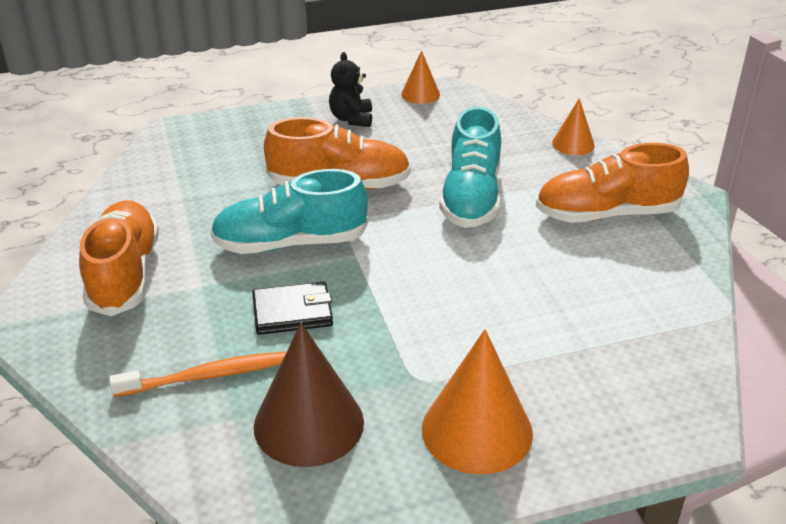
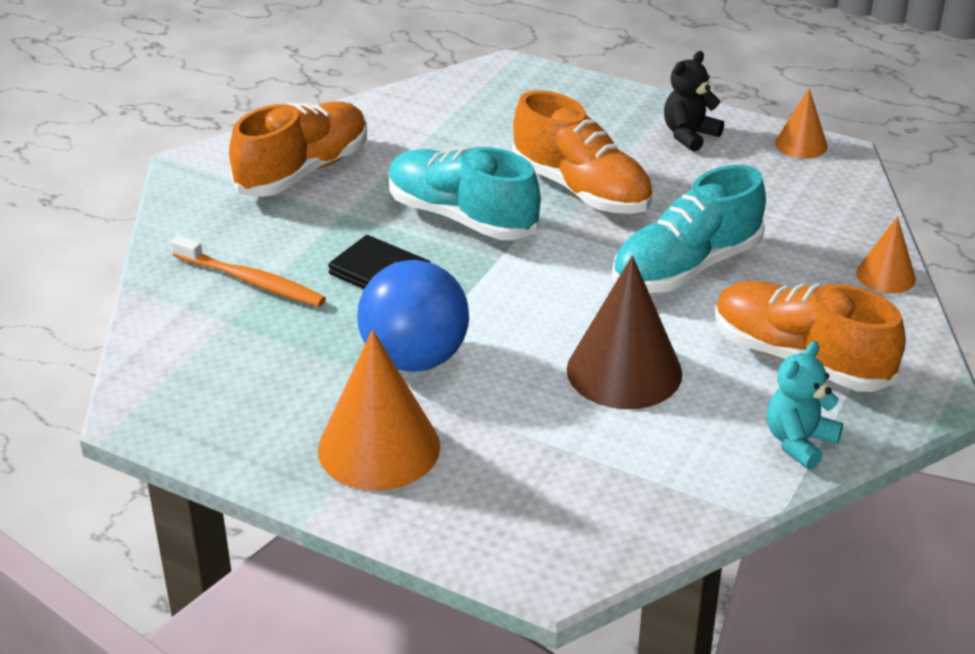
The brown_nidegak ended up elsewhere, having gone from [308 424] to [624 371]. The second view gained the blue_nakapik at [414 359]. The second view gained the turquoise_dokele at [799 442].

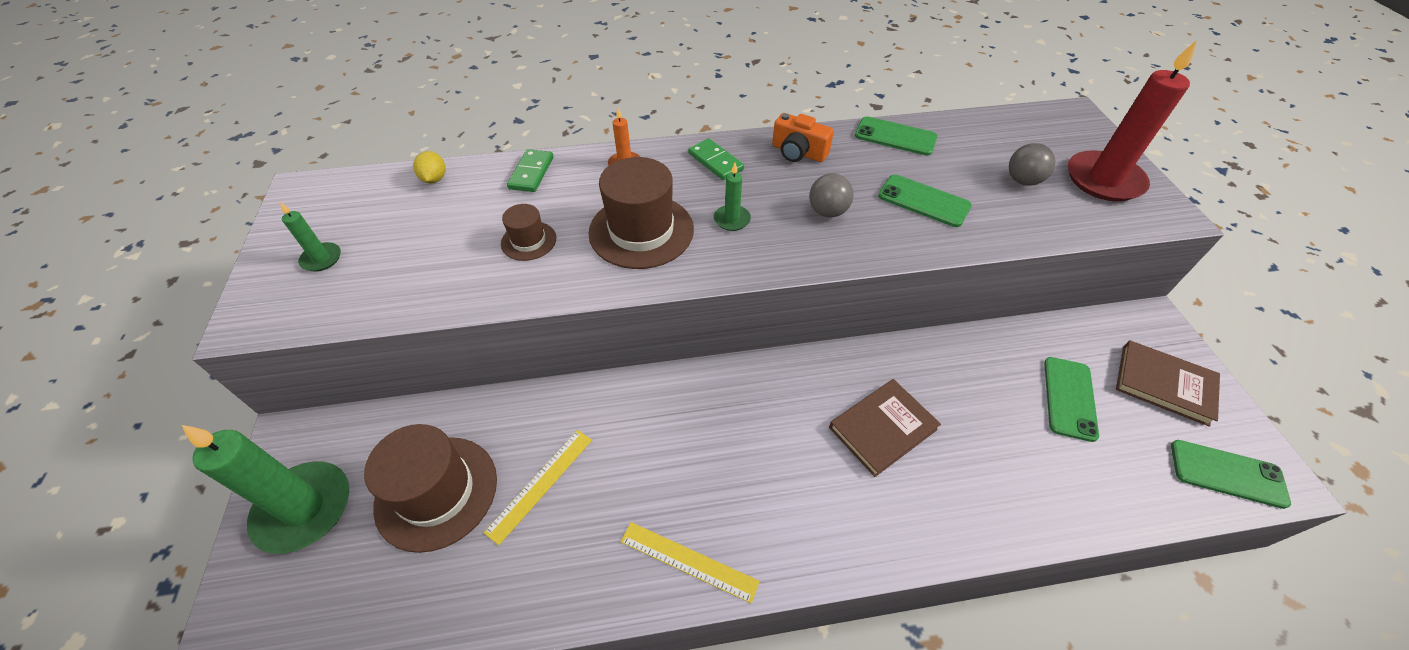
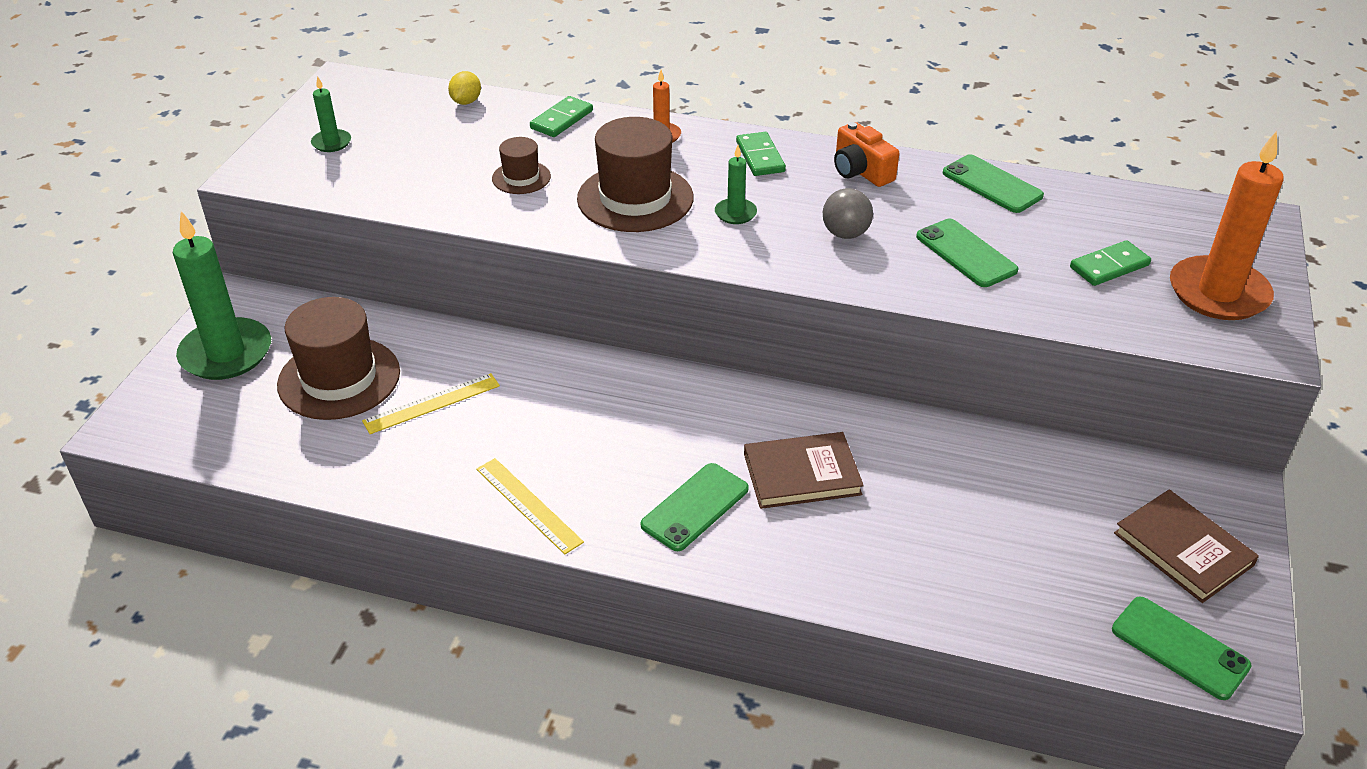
Where the grey_nakapik stood at [1022 181], the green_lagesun came to stand at [1109 266]. The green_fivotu ended up elsewhere, having gone from [1069 398] to [695 507]. What was the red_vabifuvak at [1103 180] turned into the orange_vabifuvak at [1218 293].

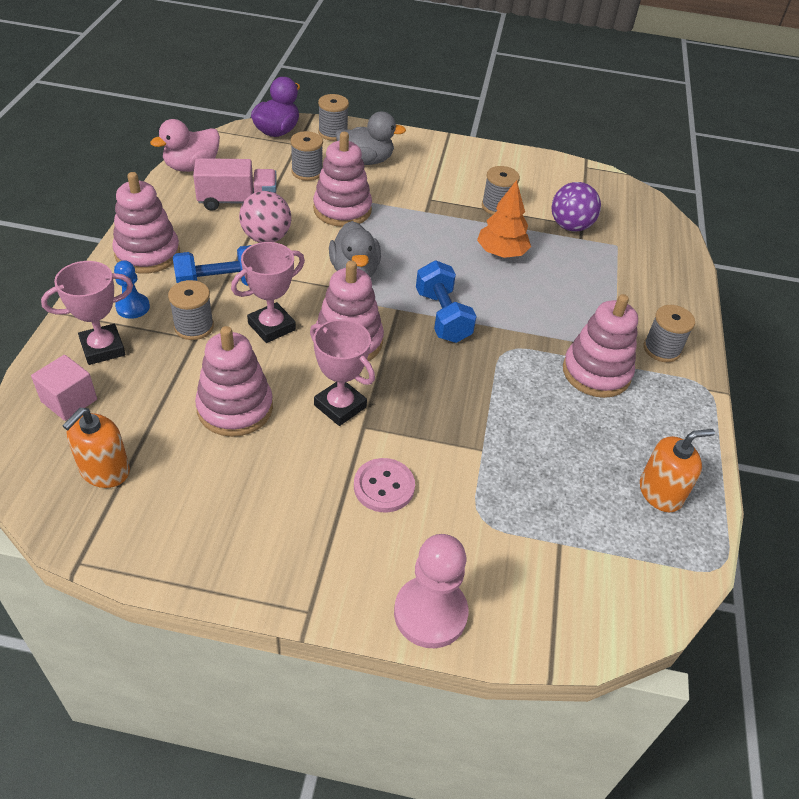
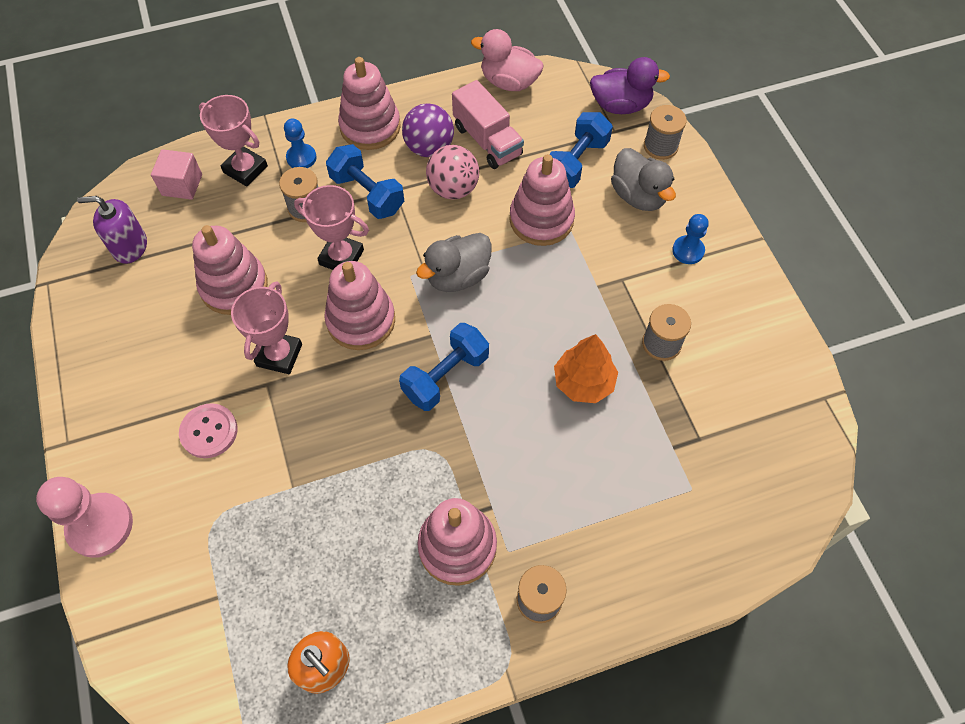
What was the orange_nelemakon at [104 470] turned into the purple_nelemakon at [130 246]. Where the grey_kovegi stood at [307 172], the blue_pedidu came to stand at [576 162]. The purple_nakapik ended up elsewhere, having gone from [570 226] to [429 148]. The second view gained the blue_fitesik at [688 251].

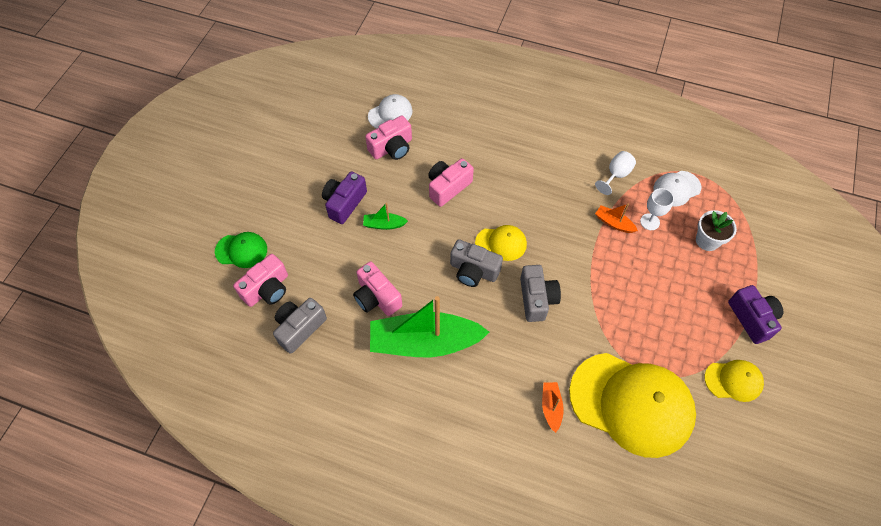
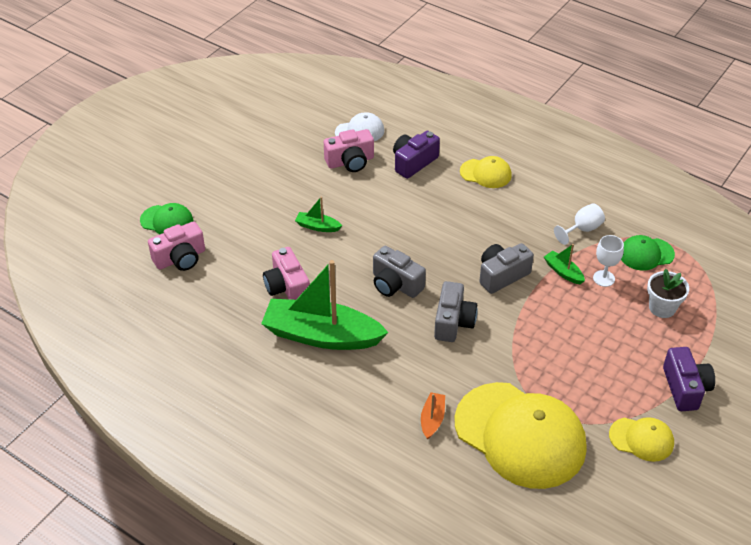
The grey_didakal ended up elsewhere, having gone from [299 328] to [502 275]. The purple_didakal ended up elsewhere, having gone from [344 203] to [413 162]. The second view lost the pink_didakal at [448 187]. The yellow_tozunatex ended up elsewhere, having gone from [501 243] to [486 173]. What was the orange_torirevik at [614 223] turned into the green_torirevik at [563 272]. What was the white_tozunatex at [676 188] turned into the green_tozunatex at [646 254].

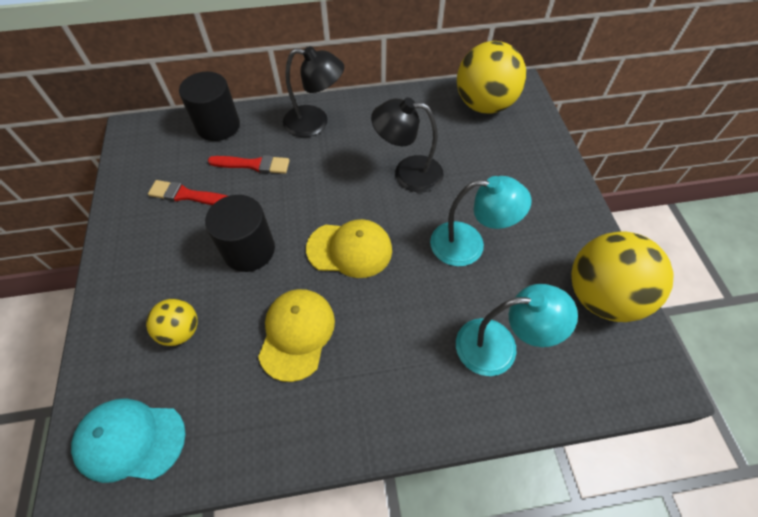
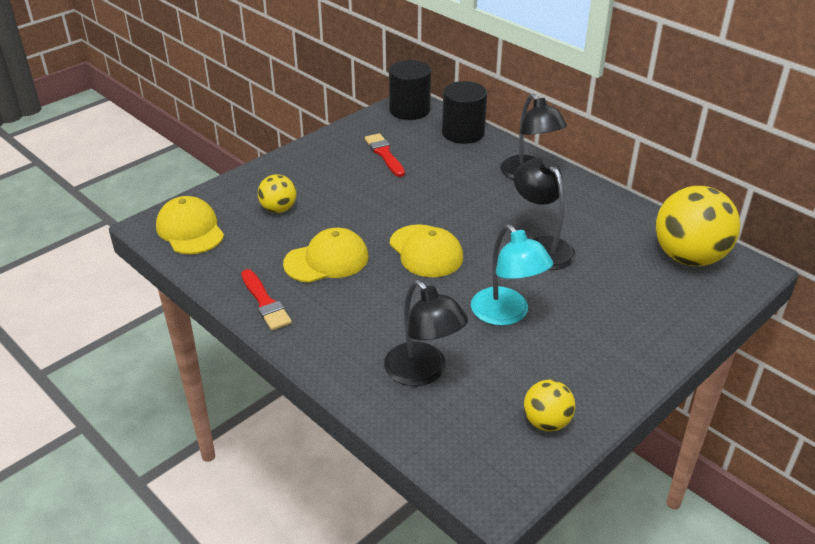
What was the turquoise_tozunatex at [130 440] turned into the yellow_tozunatex at [190 230]. The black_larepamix ended up elsewhere, having gone from [249 250] to [409 110]. The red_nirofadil ended up elsewhere, having gone from [253 164] to [265 303]. What was the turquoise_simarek at [499 346] turned into the black_simarek at [423 372]. The size of the yellow_nakapik at [601 296] changed by a factor of 0.52.

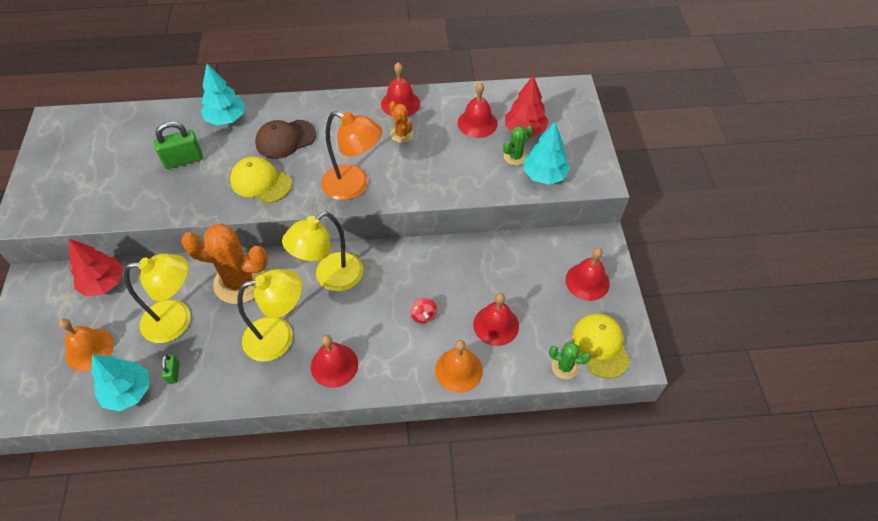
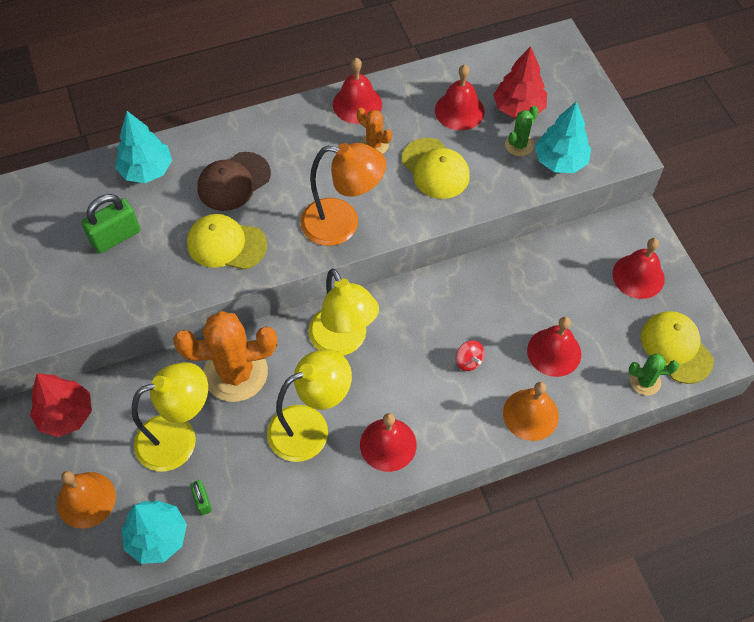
The yellow_simarek at [331 278] ended up facing another way, 60 degrees counterclockwise from before. The second view gained the yellow_tozunatex at [435 169].

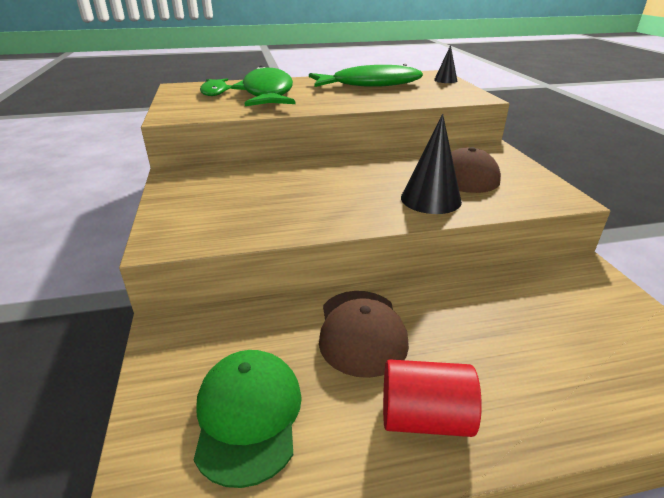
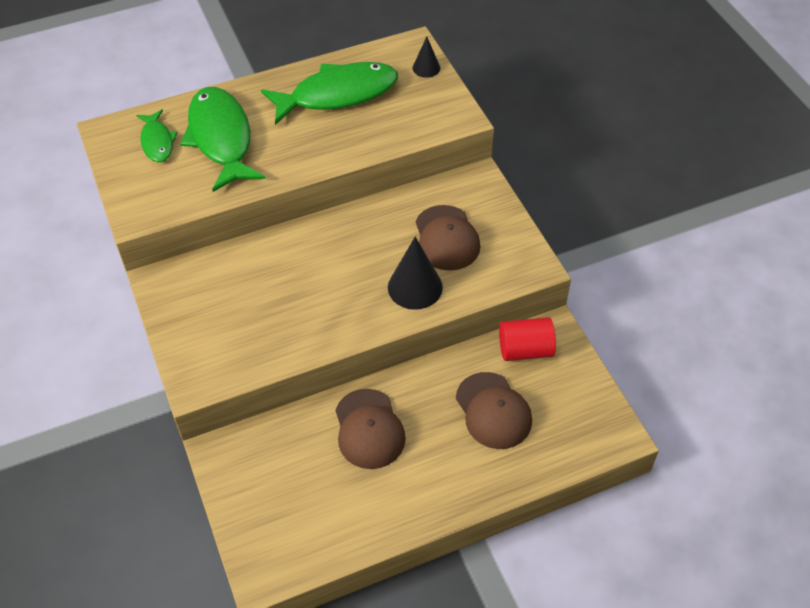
The second view lost the green_tozunatex at [248 415]. The red_larepamix ended up elsewhere, having gone from [424 418] to [525 350]. The second view gained the brown_tozunatex at [493 411].

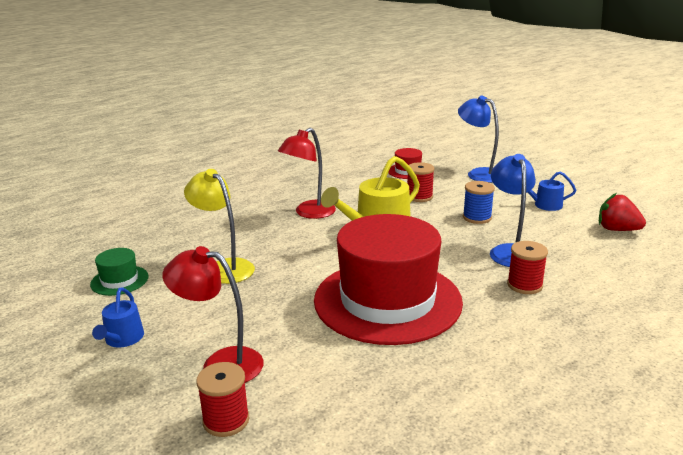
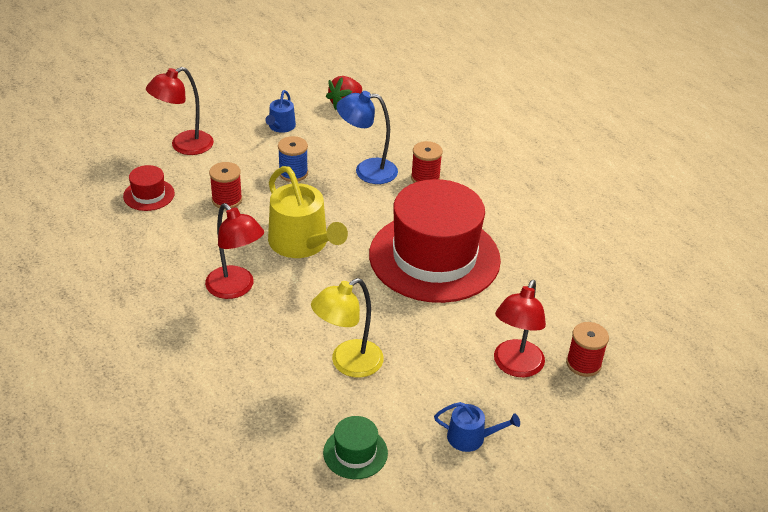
What was the blue_simarek at [479 174] turned into the red_simarek at [184 146].

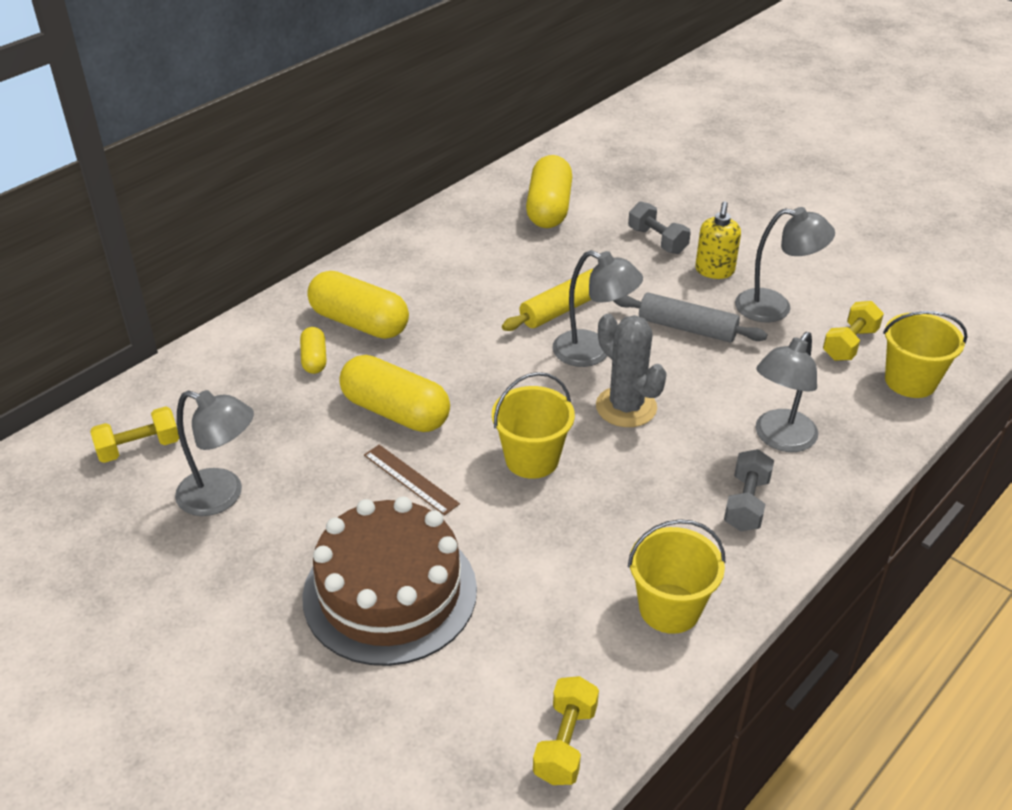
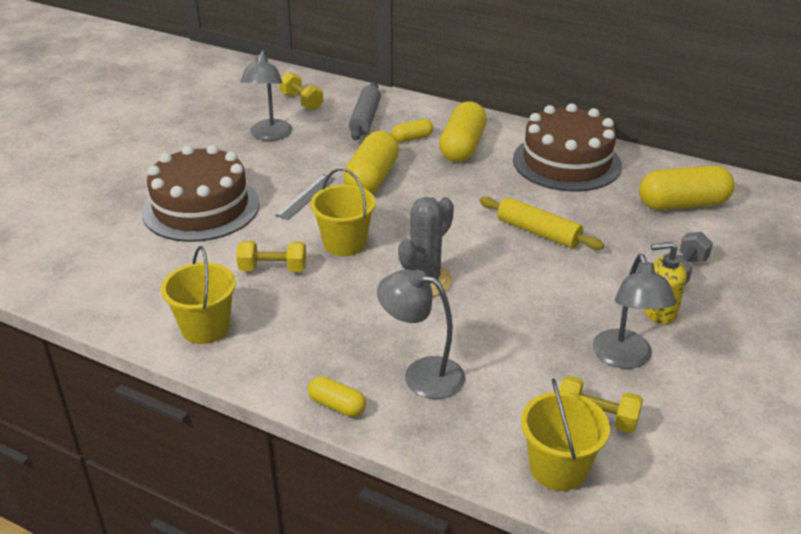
What was the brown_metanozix at [410 479] turned into the grey_metanozix at [306 197]. The yellow_pedidu ended up elsewhere, having gone from [565 743] to [273 269]. The second view lost the grey_simarek at [593 352]. The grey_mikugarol ended up elsewhere, having gone from [687 328] to [365 119]. The second view lost the grey_pedidu at [746 503]. The second view gained the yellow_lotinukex at [337 405]. The second view gained the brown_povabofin at [566 162].

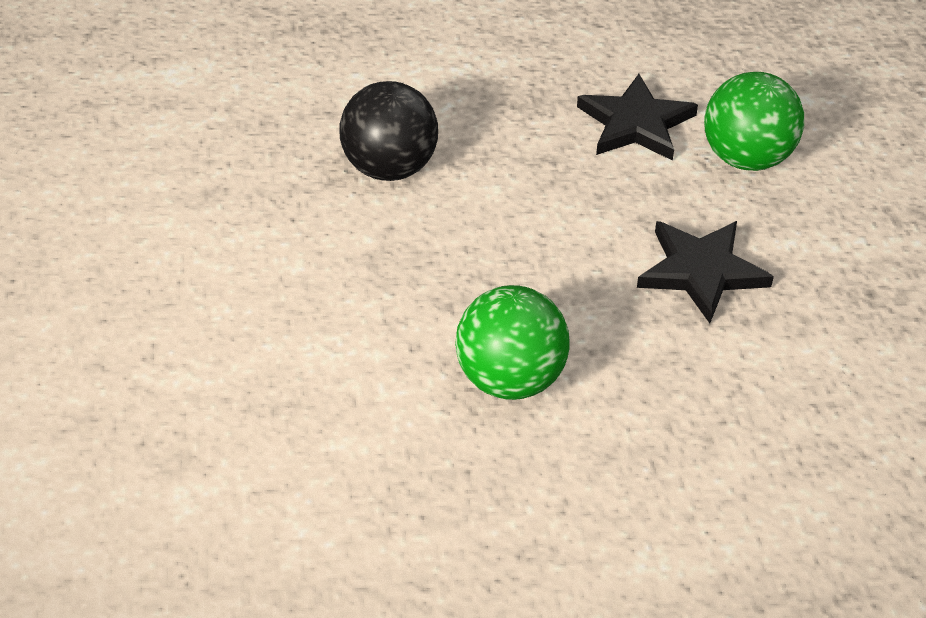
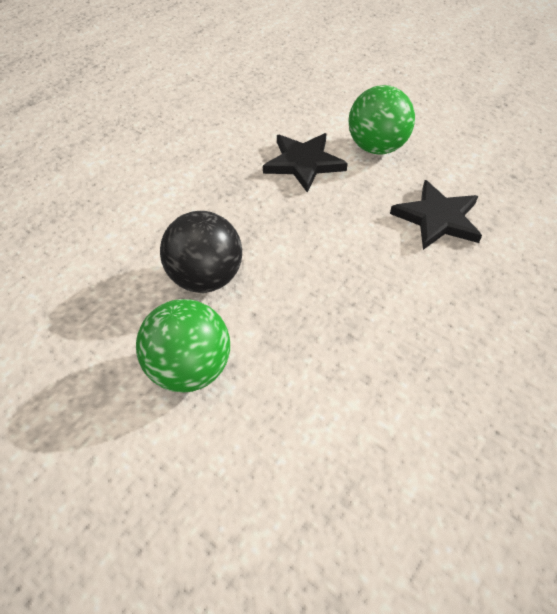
The green_nakapik ended up elsewhere, having gone from [511 378] to [189 369].

